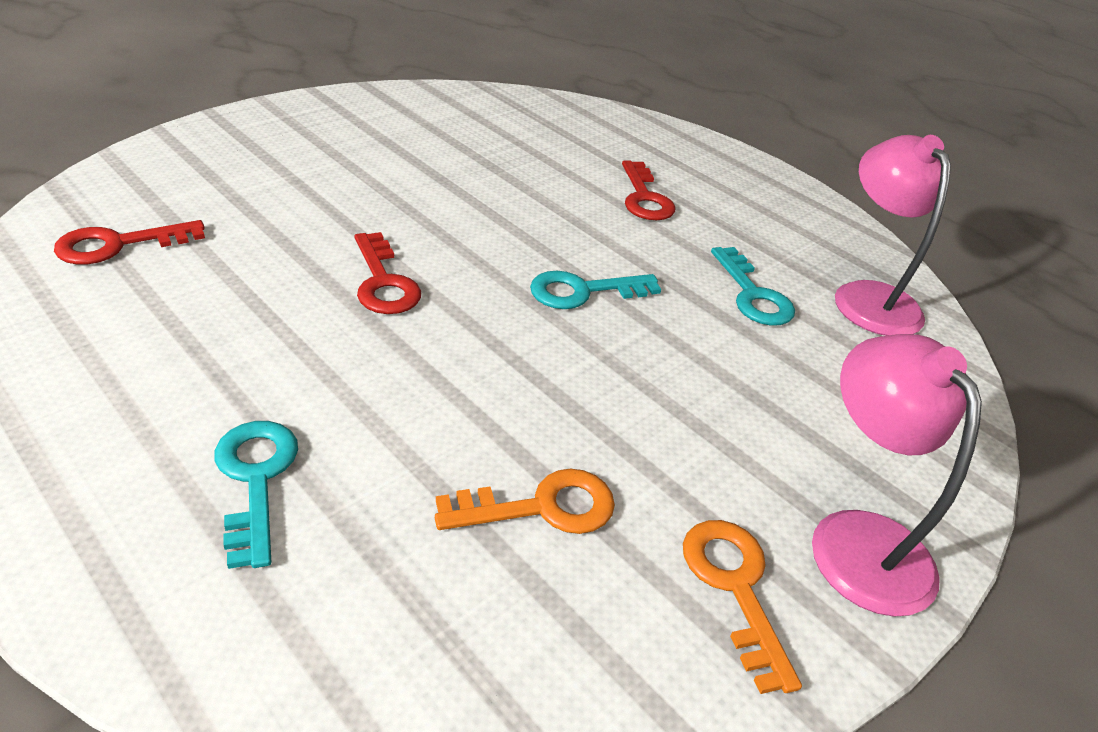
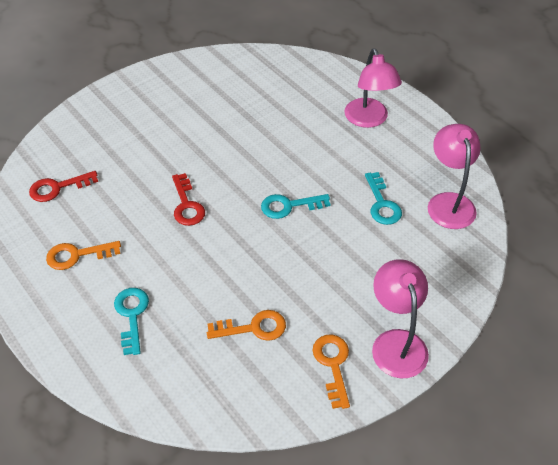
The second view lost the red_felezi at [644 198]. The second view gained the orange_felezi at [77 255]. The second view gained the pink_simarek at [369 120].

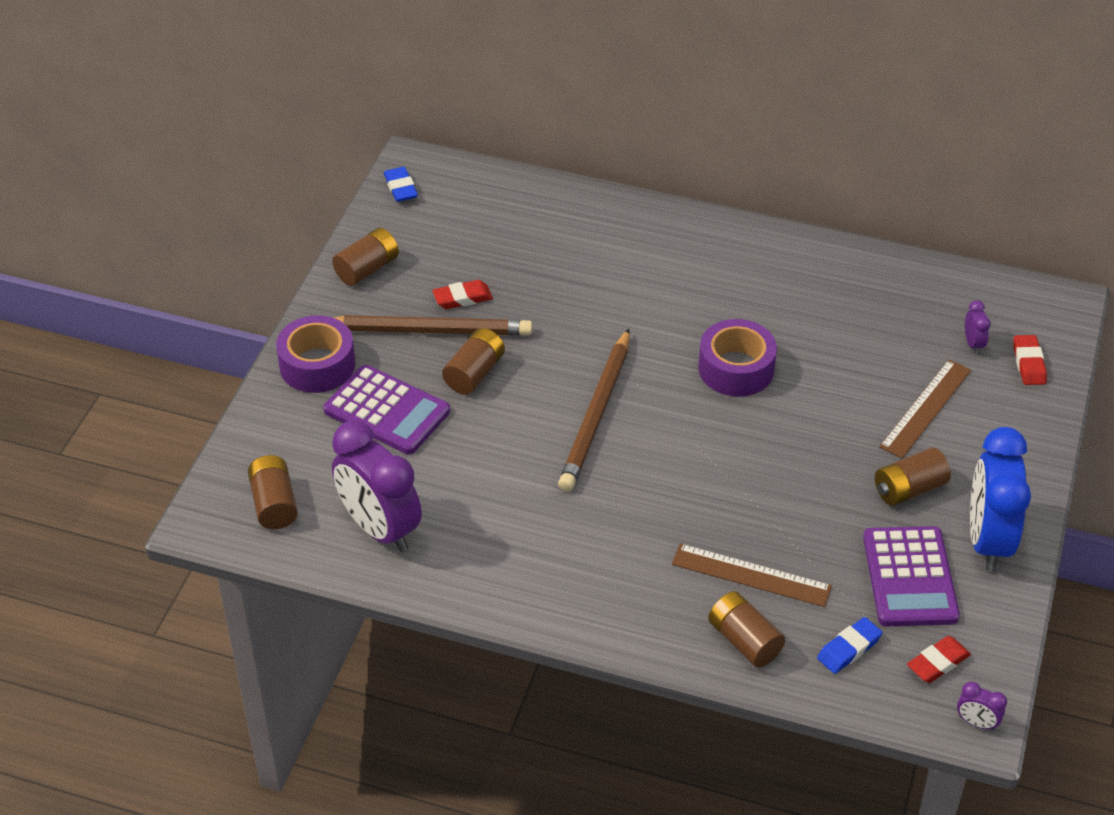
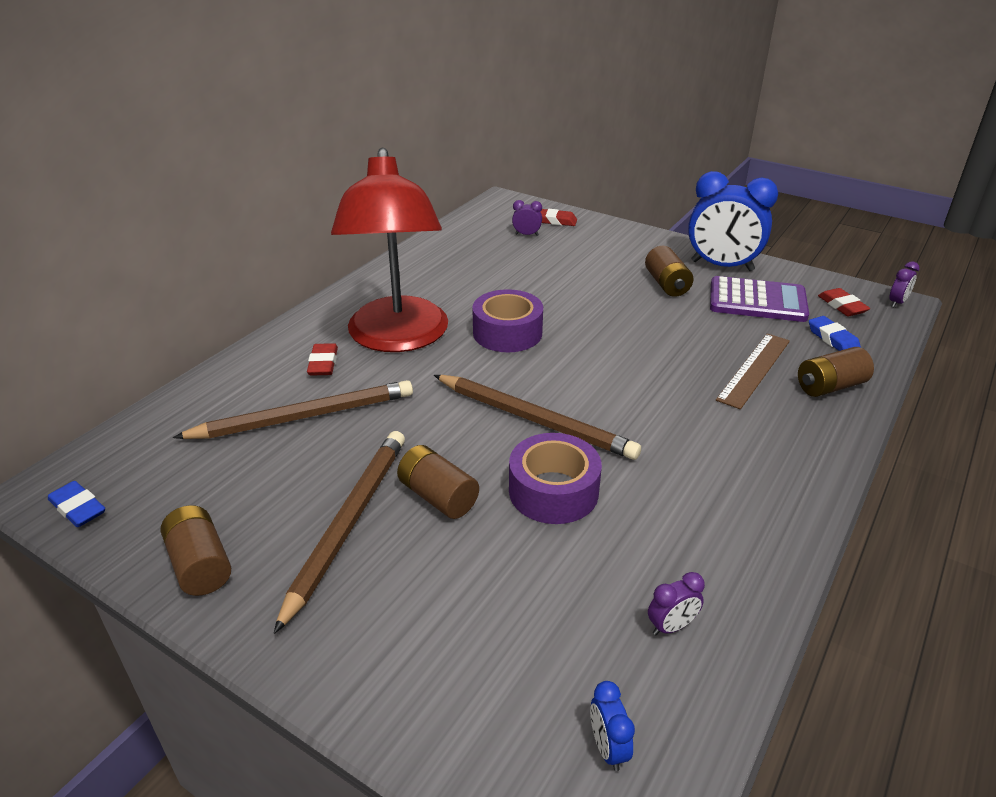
Where the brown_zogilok stood at [274 504], the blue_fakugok came to stand at [607 747]. The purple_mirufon ended up elsewhere, having gone from [317 365] to [553 491]. The second view lost the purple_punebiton at [387 411]. The size of the purple_fakugok at [379 529] changed by a factor of 0.41. The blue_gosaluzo at [401 188] ended up facing another way, 45 degrees clockwise from before. The red_gosaluzo ended up elsewhere, having gone from [462 298] to [323 363]. The second view lost the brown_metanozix at [925 408]. The second view gained the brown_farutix at [303 417]. The second view gained the red_simarek at [398 338].

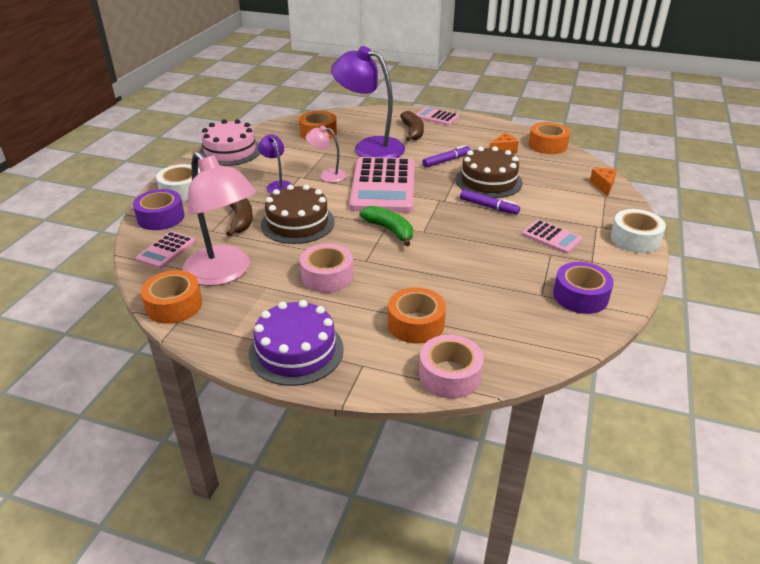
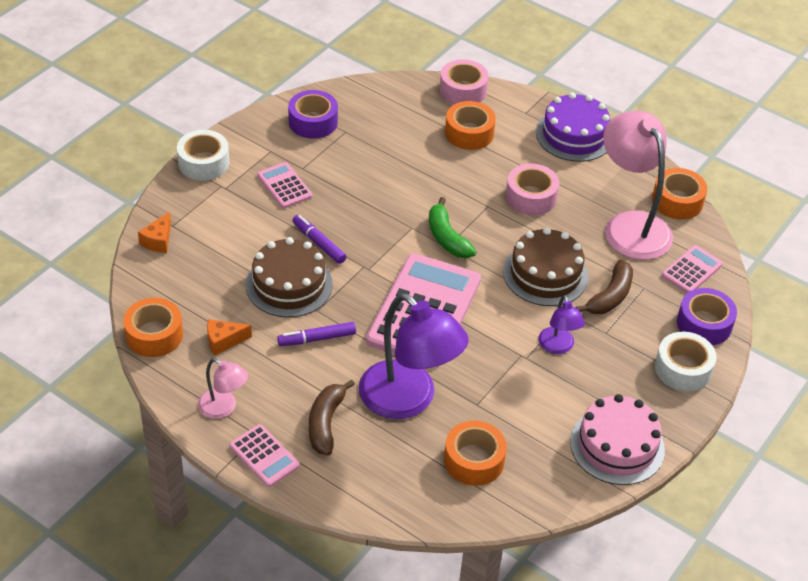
The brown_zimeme at [240 219] ended up facing another way, 150 degrees counterclockwise from before. The pink_simarek ended up elsewhere, having gone from [327 175] to [223 408].

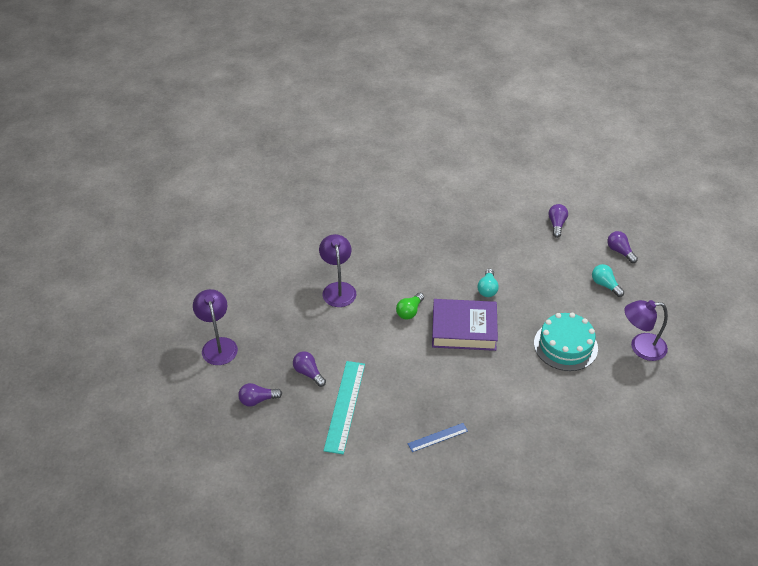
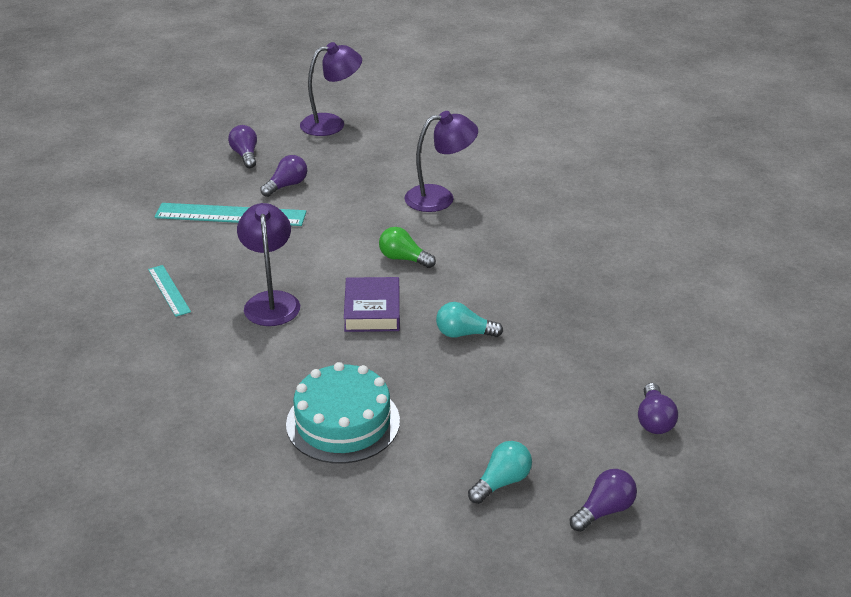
What was the blue_metanozix at [437 437] turned into the turquoise_metanozix at [169 290]. The size of the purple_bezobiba at [464 329] changed by a factor of 0.66. The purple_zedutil at [556 224] ended up facing another way, 90 degrees clockwise from before. The purple_simarek ended up elsewhere, having gone from [641 347] to [271 301].

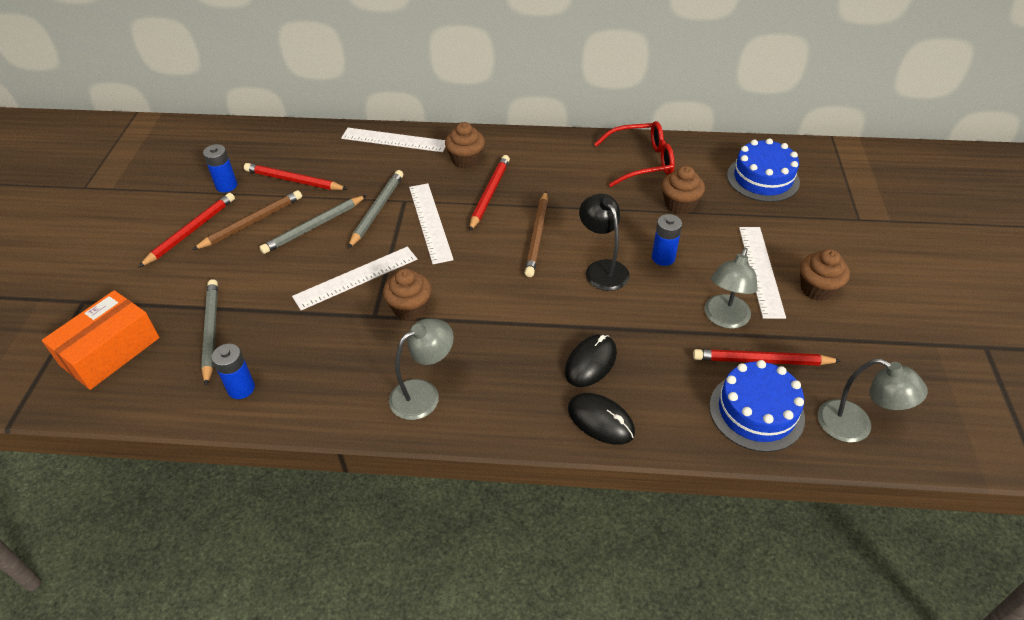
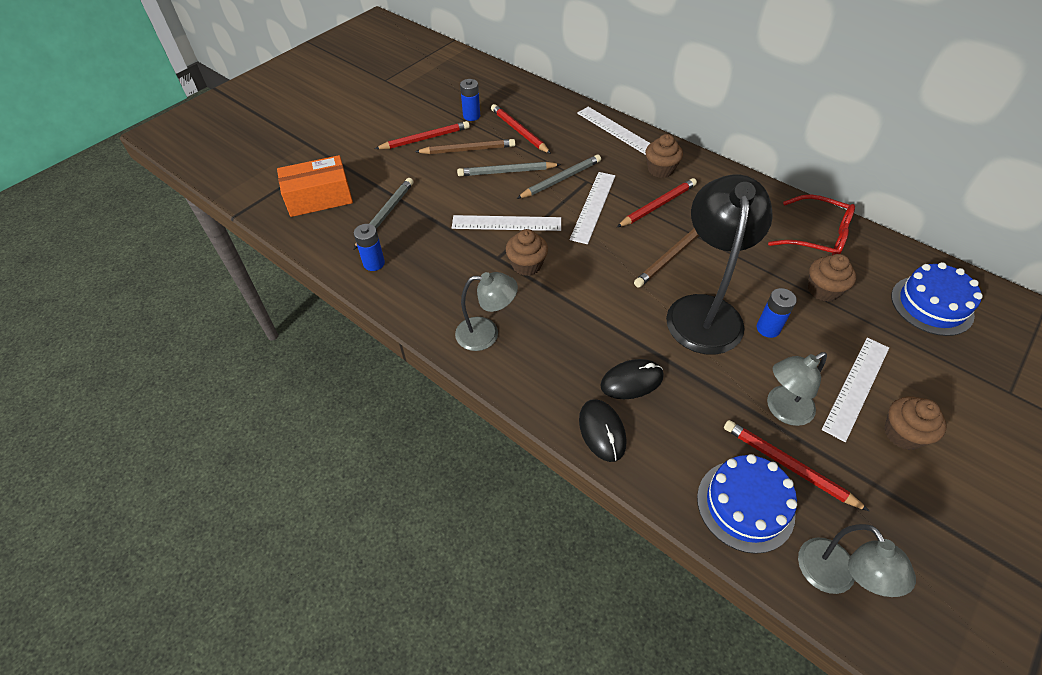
The size of the black_simarek at [602 269] changed by a factor of 1.79.

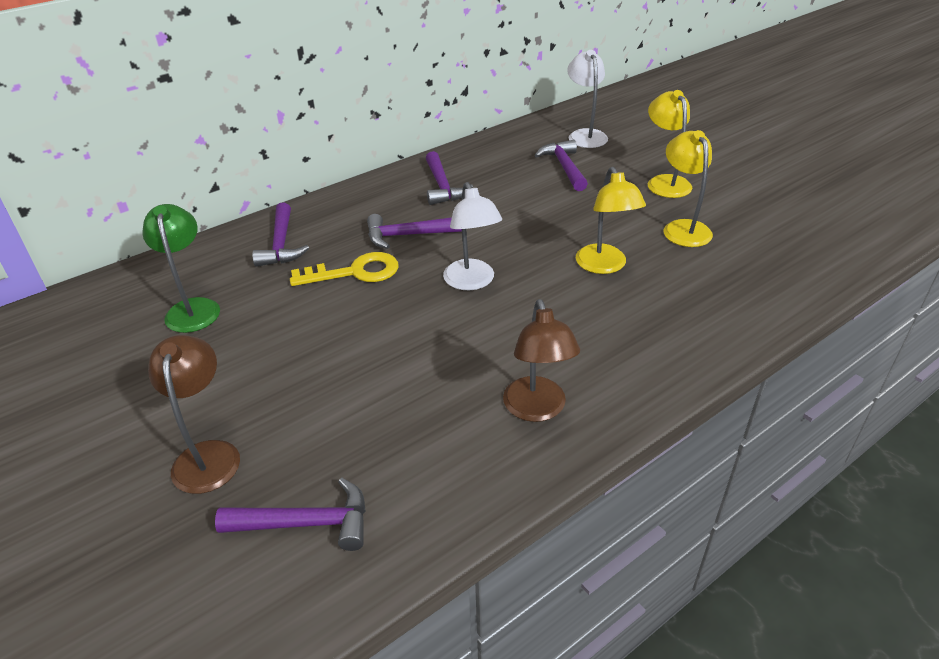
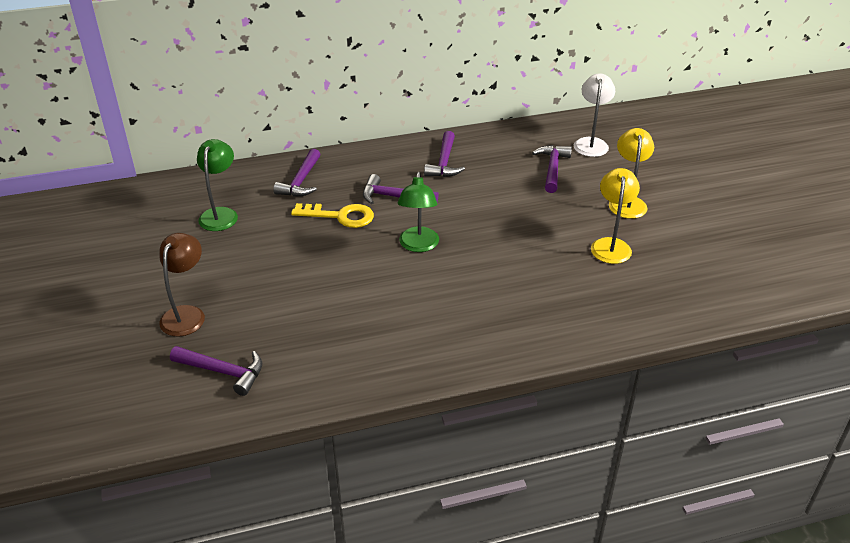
What was the white_simarek at [472 282] turned into the green_simarek at [418 245]. The second view lost the brown_simarek at [537 409]. The second view lost the yellow_simarek at [604 266].

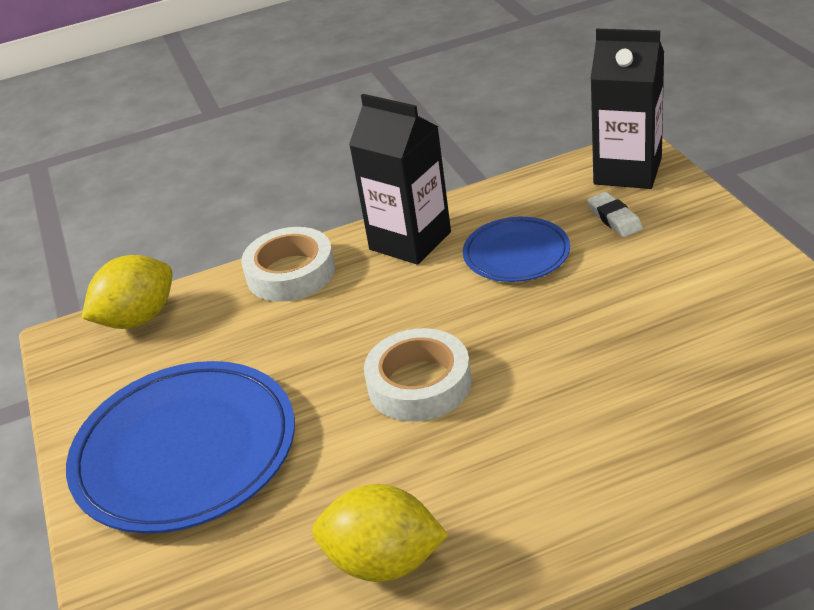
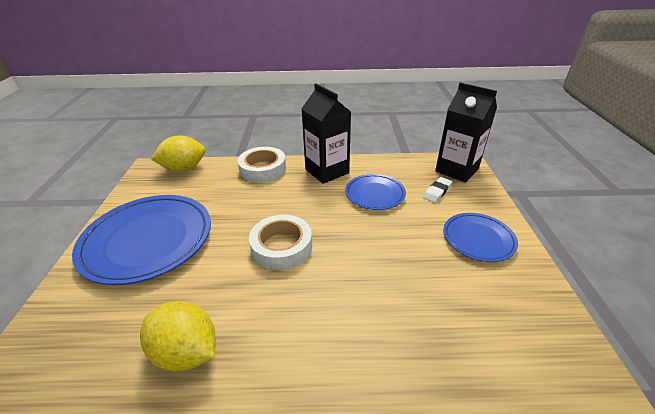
The white_gosaluzo at [614 218] ended up facing another way, 45 degrees clockwise from before. The second view gained the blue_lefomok at [478 239].

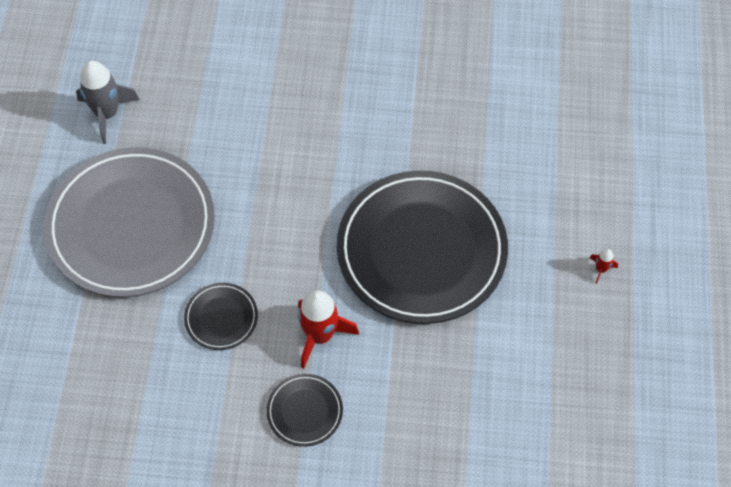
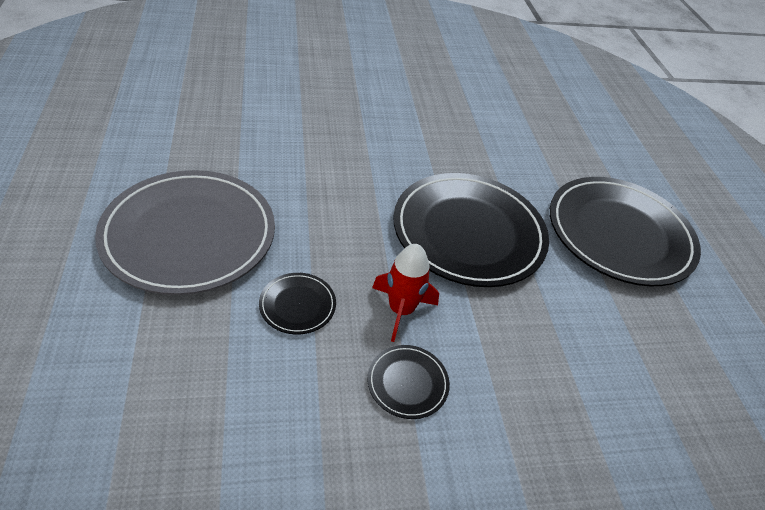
The second view lost the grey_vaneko at [107 114]. Where the red_vaneko stood at [601 269], the black_lefomok came to stand at [619 234].

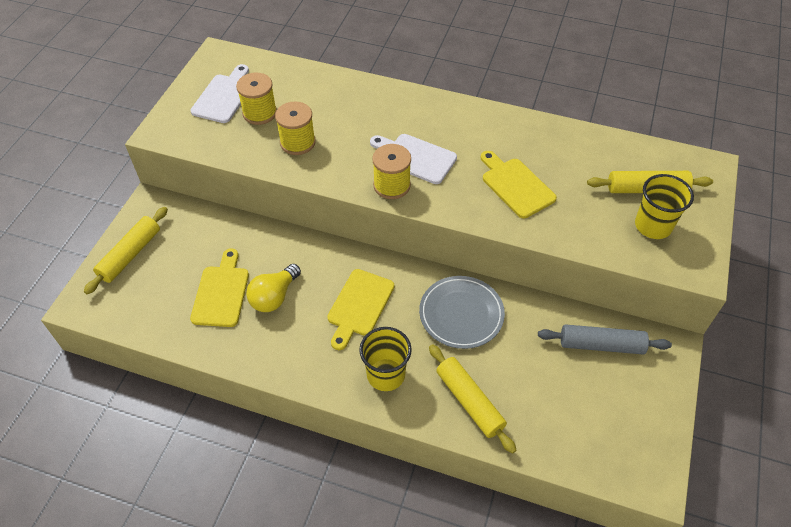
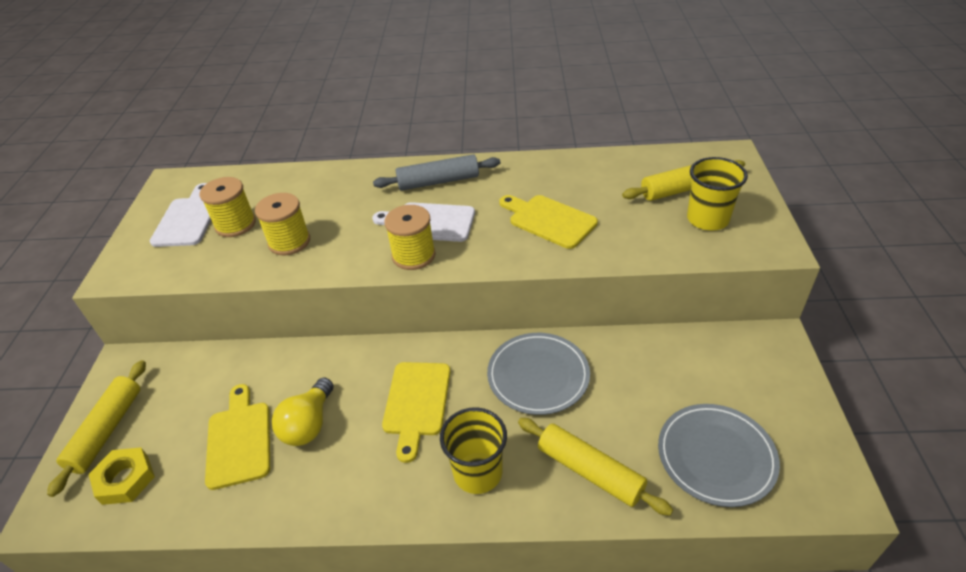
The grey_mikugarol ended up elsewhere, having gone from [601 345] to [438 181]. The second view gained the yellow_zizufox at [125 479]. The second view gained the grey_lefomok at [716 456].

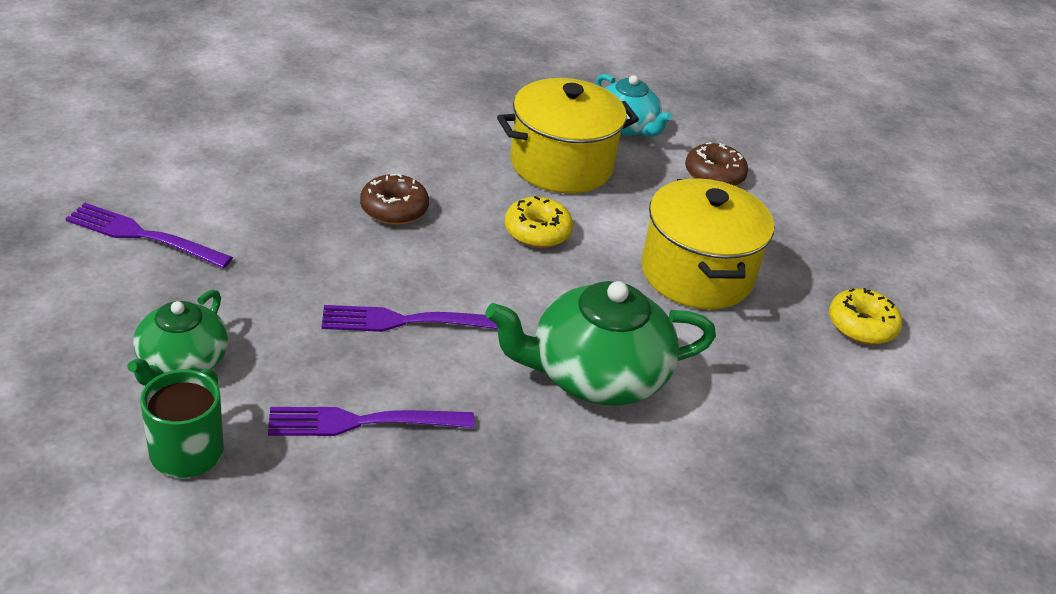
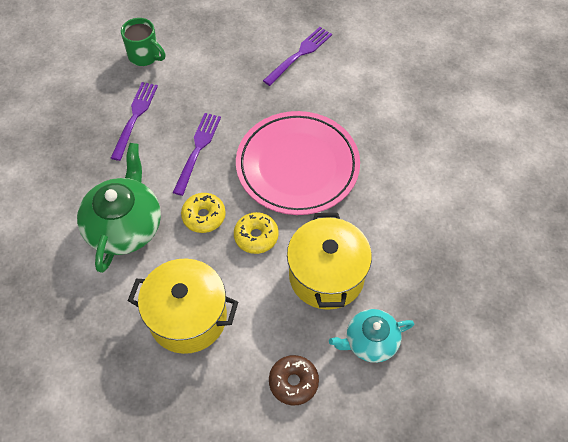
The second view lost the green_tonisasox at [181 362]. Where the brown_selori stood at [394 209], the pink_lefomok came to stand at [297 166]. The yellow_selori ended up elsewhere, having gone from [861 326] to [204 216].

